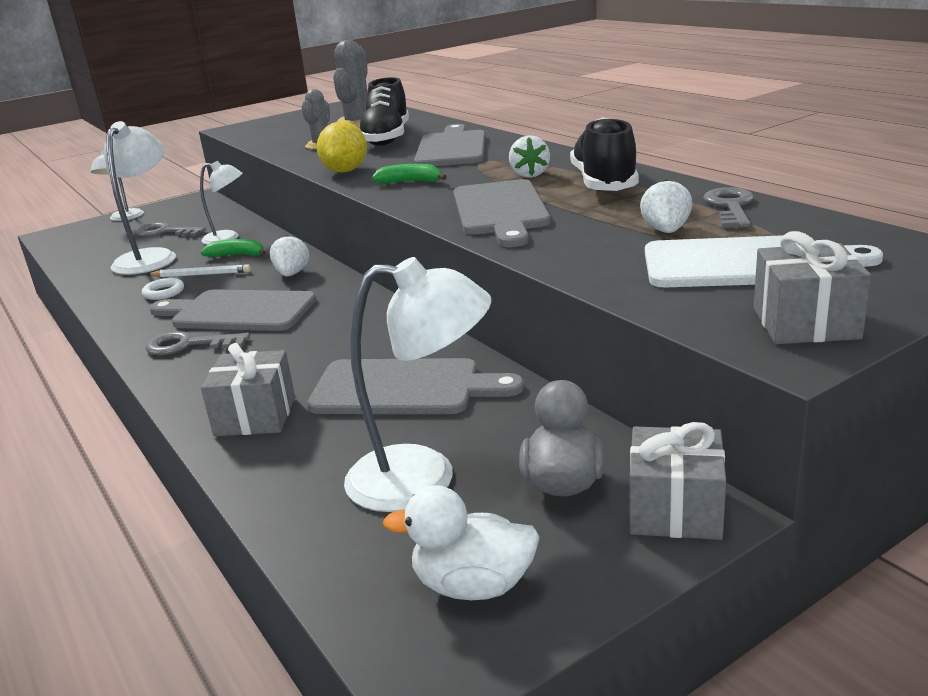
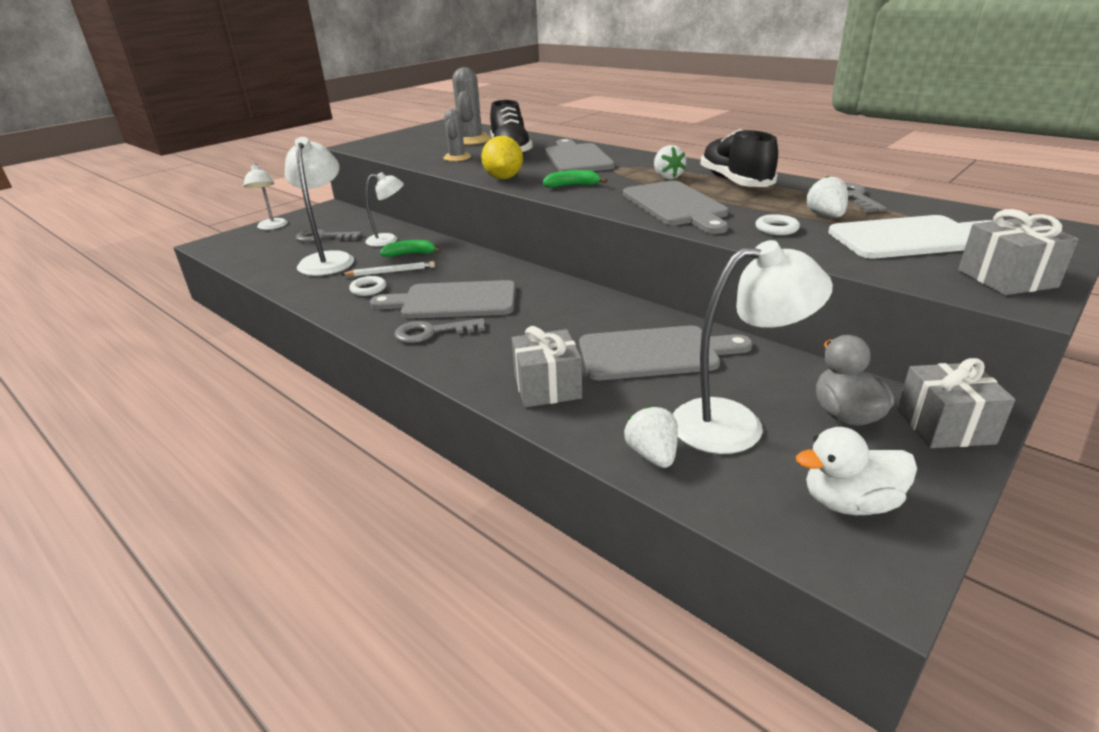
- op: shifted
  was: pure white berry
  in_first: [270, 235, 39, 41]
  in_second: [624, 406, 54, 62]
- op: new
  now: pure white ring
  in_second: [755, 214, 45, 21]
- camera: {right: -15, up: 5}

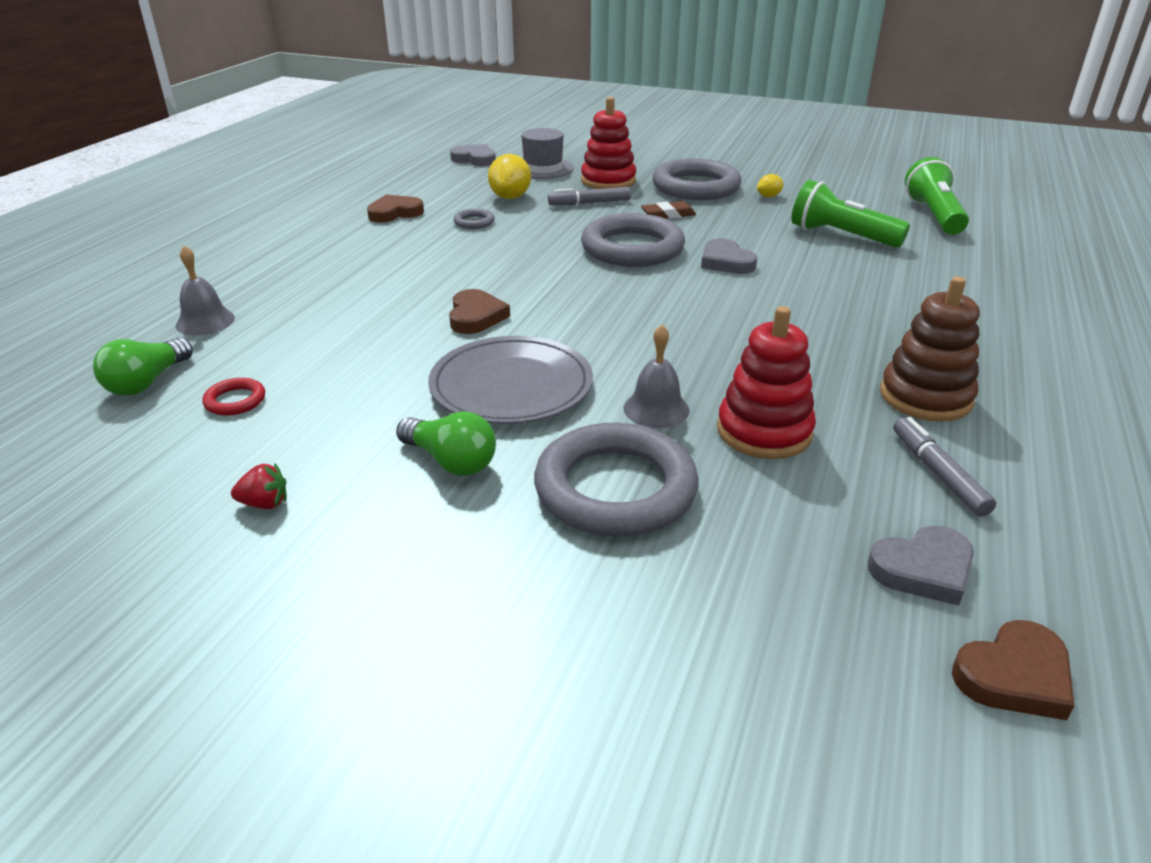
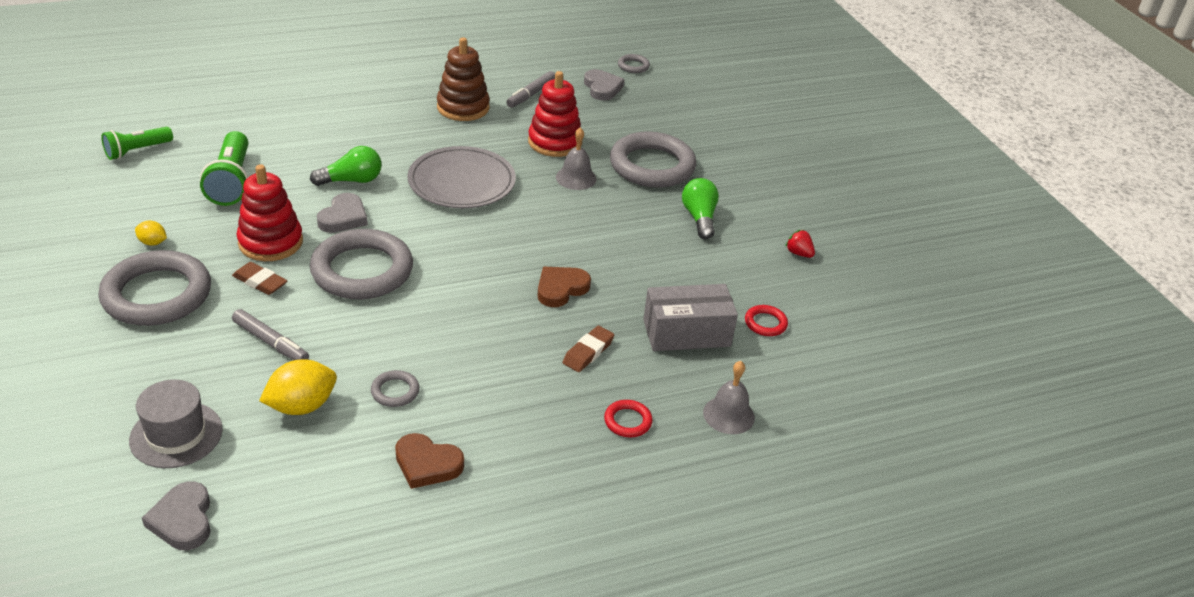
- op: shifted
  was: green light bulb
  in_first: [93, 338, 100, 58]
  in_second: [310, 146, 72, 40]
- op: shifted
  was: gray dinner plate
  in_first: [428, 336, 165, 88]
  in_second: [407, 146, 109, 62]
- op: shifted
  was: crimson ring stacker
  in_first: [581, 97, 56, 92]
  in_second: [237, 164, 66, 97]
- op: rotated
  was: gray heart
  in_first: [868, 525, 106, 81]
  in_second: [584, 69, 41, 31]
  clockwise: 45
- op: scaled
  was: green torch
  in_first: [905, 157, 64, 78]
  in_second: [101, 127, 72, 33]
  ratio: 0.66
- op: swapped
  was: brown heart
  now: gray ring
  in_first: [952, 620, 122, 100]
  in_second: [618, 54, 32, 19]
- op: new
  now: brown eraser
  in_second: [562, 326, 52, 46]
- op: new
  now: crimson ring
  in_second: [604, 400, 49, 37]
- op: new
  now: gray package
  in_second: [643, 284, 95, 67]
- camera: {right: -135, up: 5}

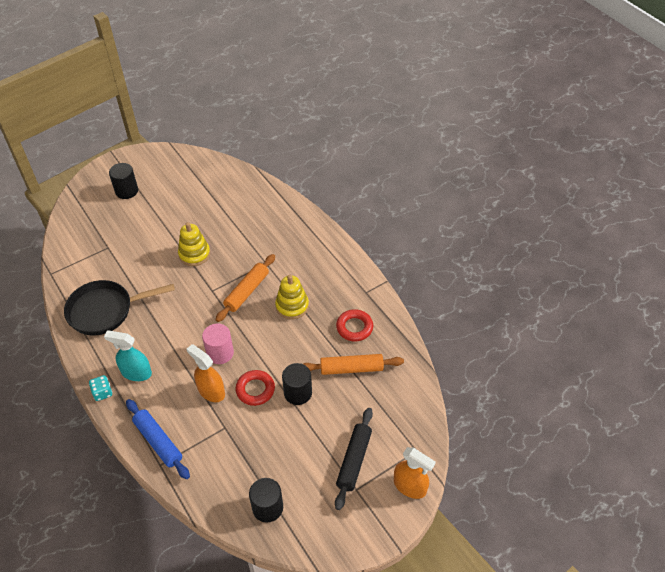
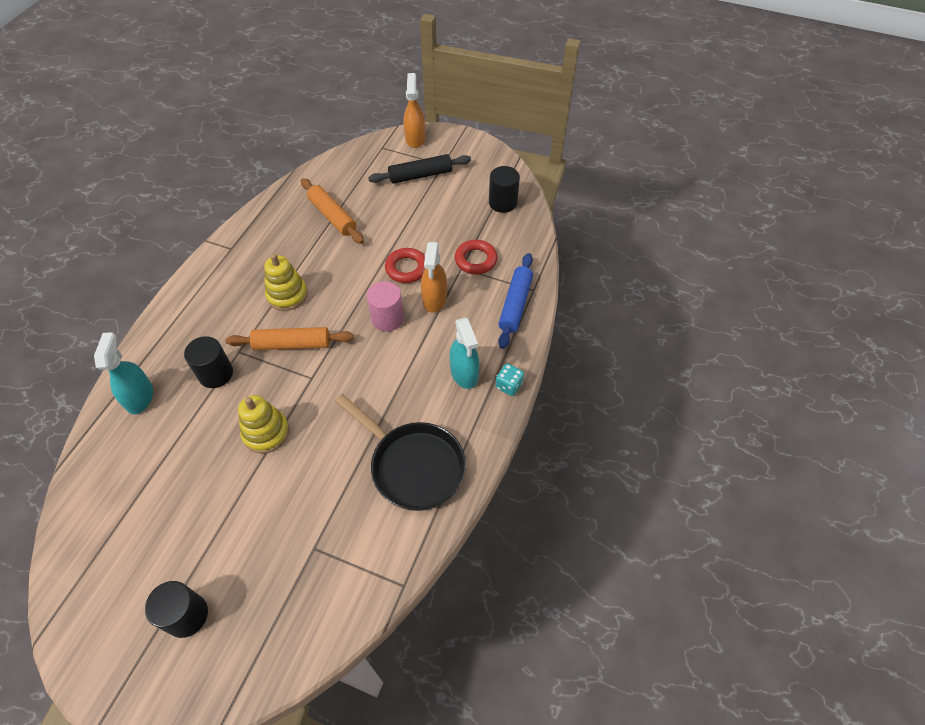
- op: shifted
  was: ebony cylinder
  in_first: [282, 363, 30, 42]
  in_second: [184, 336, 49, 52]
- op: shifted
  was: crimson ring
  in_first: [336, 309, 37, 33]
  in_second: [455, 240, 43, 34]
- op: new
  now: turquoise sprayer
  in_second: [94, 332, 59, 82]
- camera: {right: -125, up: 5}

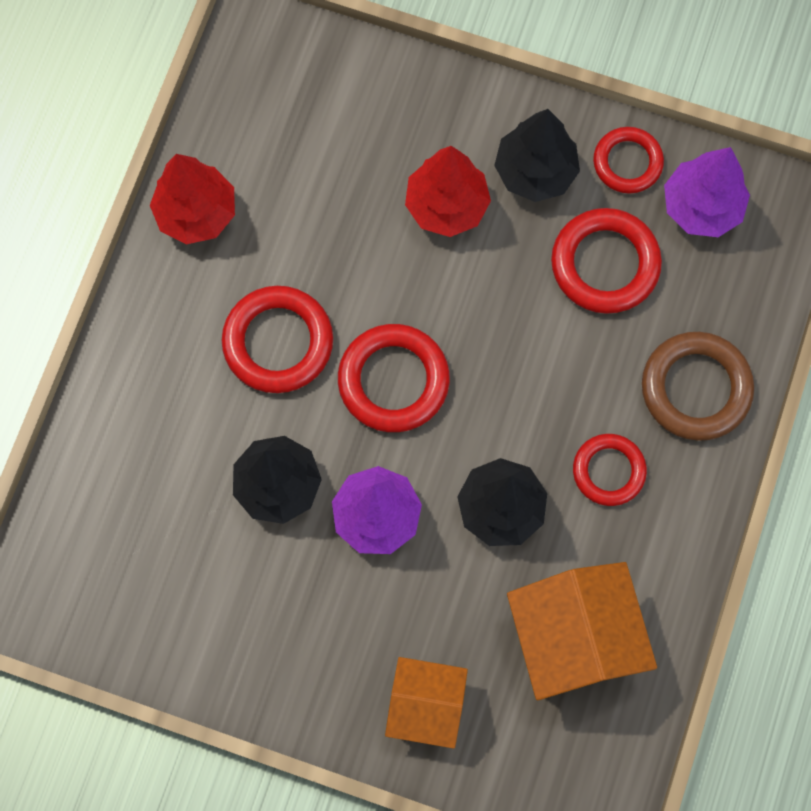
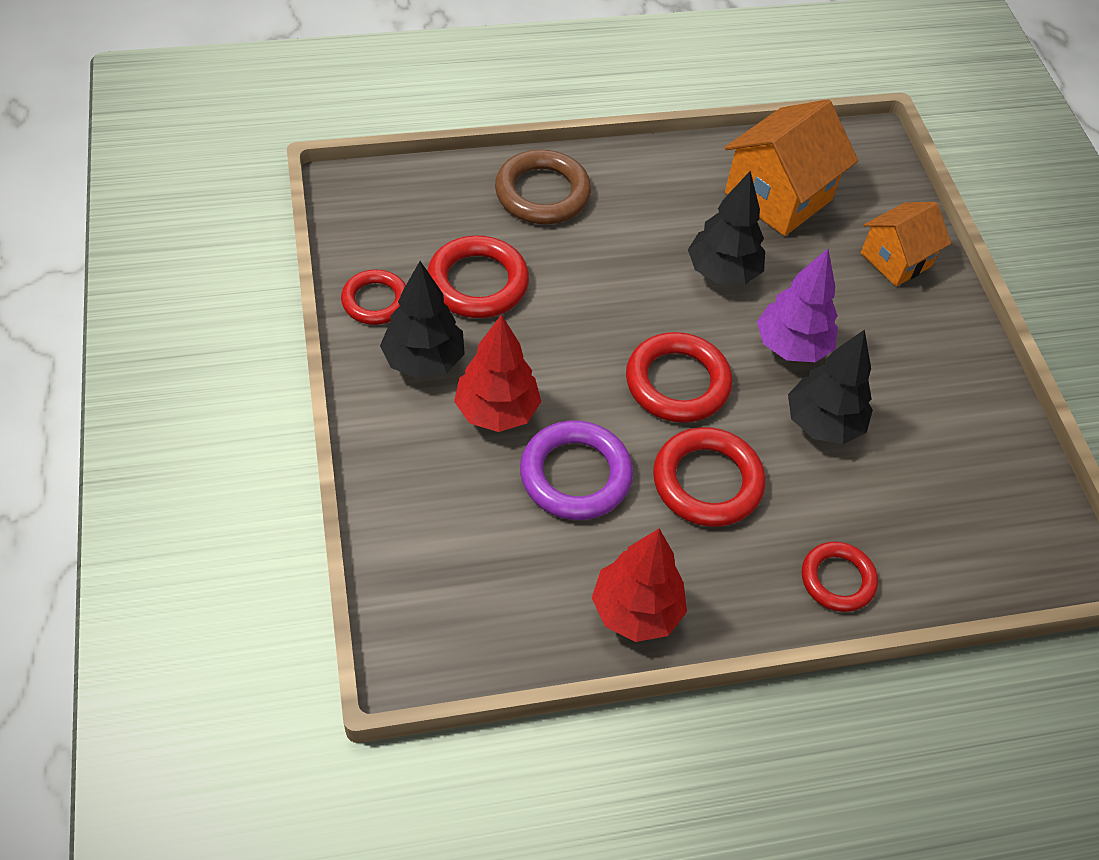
- op: rotated
  was: orange-coloured toy house
  in_first: [385, 657, 83, 92]
  in_second: [861, 202, 90, 85]
  clockwise: 75
- op: shifted
  was: crimson ring
  in_first: [573, 434, 74, 72]
  in_second: [802, 541, 76, 71]
- op: gone
  was: royal purple tree
  in_first: [664, 147, 86, 90]
- op: new
  now: royal purple ring
  in_second: [520, 420, 113, 100]
- camera: {right: -125, up: -20}

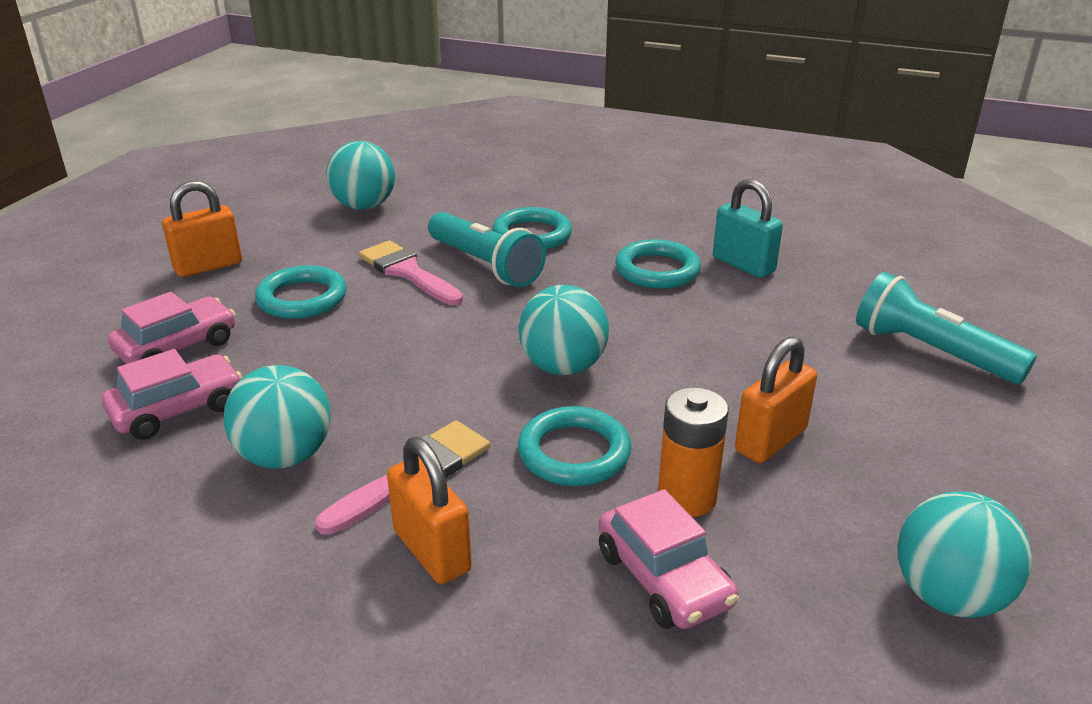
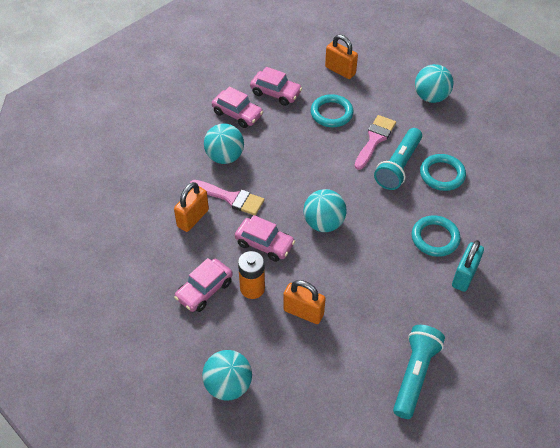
- op: swapped
  was: turquoise ring
  now: rosy automobile
  in_first: [518, 406, 114, 80]
  in_second: [235, 215, 60, 47]
- camera: {right: 70, up: 20}

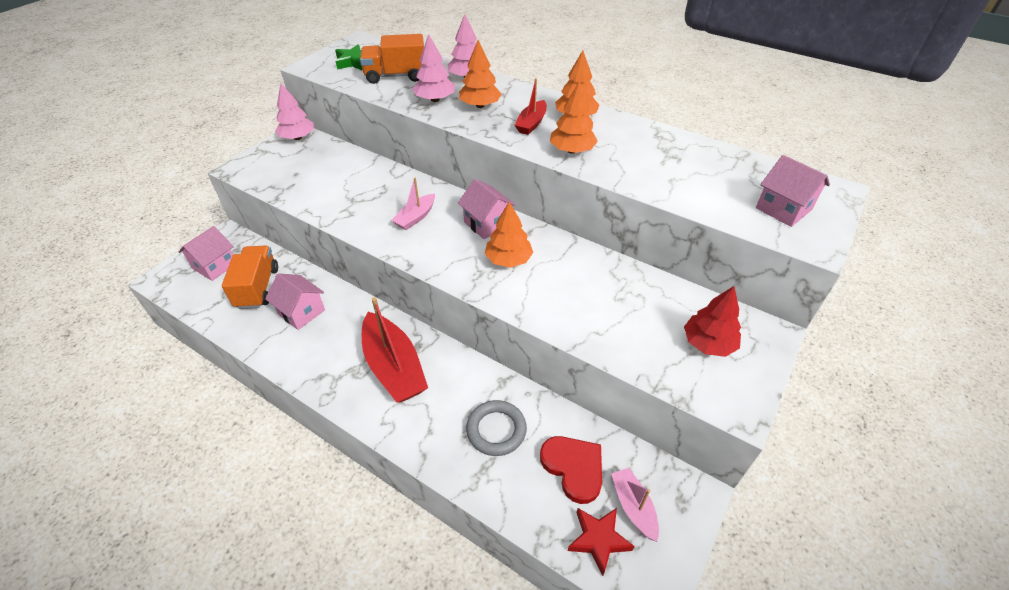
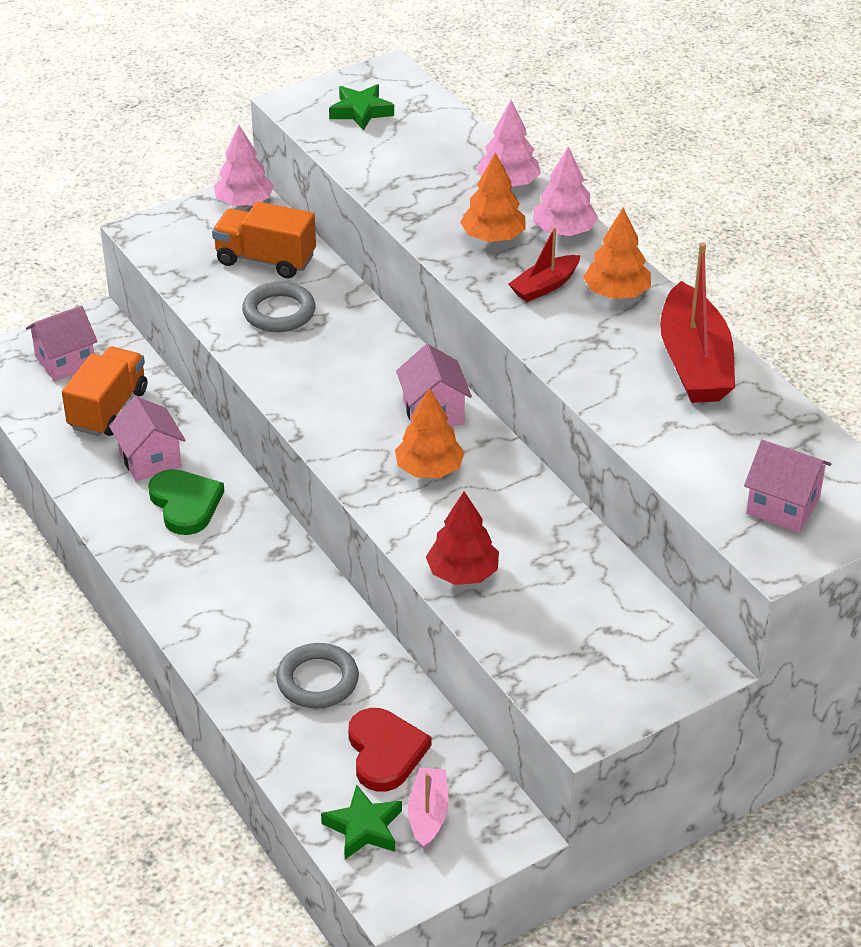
- op: shifted
  was: orange-coloured lorry
  in_first: [360, 34, 64, 50]
  in_second: [212, 201, 104, 77]
- op: shifted
  was: crimson sailboat
  in_first: [362, 297, 66, 106]
  in_second: [660, 242, 75, 161]
- op: gone
  was: rosy sailboat
  in_first: [391, 178, 44, 52]
- op: shifted
  was: rosy tree
  in_first: [413, 34, 42, 68]
  in_second: [533, 146, 65, 90]
- op: gone
  was: orange-coloured tree
  in_first: [550, 81, 48, 73]
- op: repainted
  was: crimson five-pointed star
  now: green five-pointed star
  in_first: [568, 508, 67, 68]
  in_second: [321, 784, 81, 75]
- op: shifted
  was: crimson tree
  in_first: [684, 286, 57, 71]
  in_second: [426, 491, 73, 94]
- op: rotated
  was: rosy toy house
  in_first: [756, 155, 74, 72]
  in_second: [744, 440, 88, 92]
  clockwise: -45
- op: new
  now: green heart
  in_second: [148, 469, 76, 66]
- op: new
  now: gray ring
  in_second: [242, 282, 73, 50]
- camera: {right: 25, up: -5}

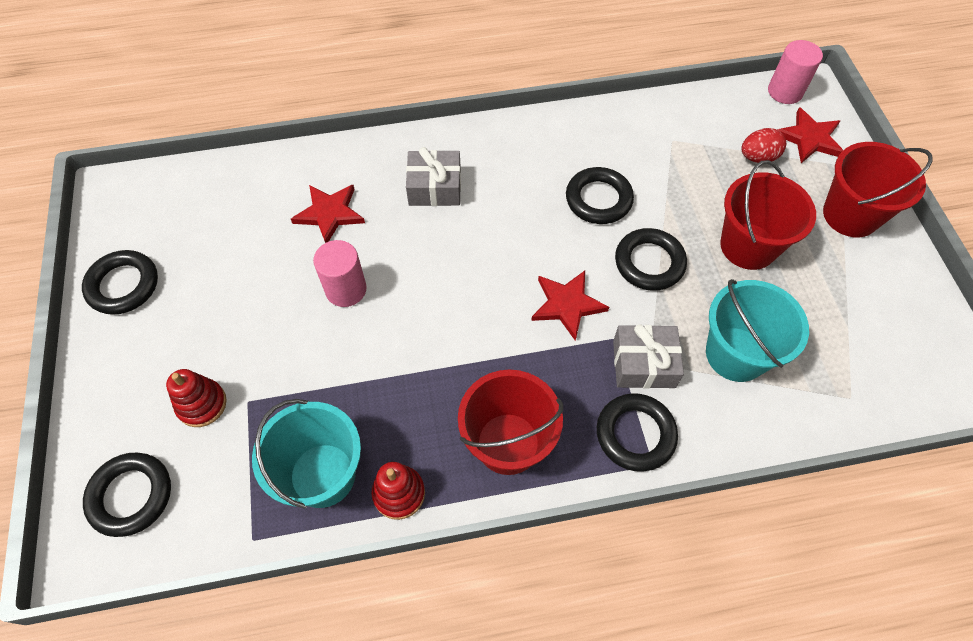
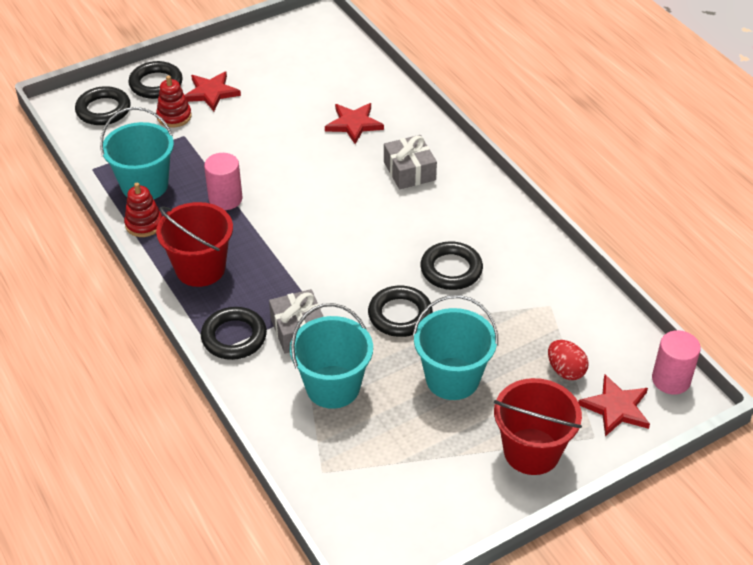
- op: shifted
  was: ebony ring
  in_first: [82, 250, 76, 65]
  in_second: [128, 61, 55, 38]
- op: shifted
  was: rosy cylinder
  in_first: [313, 240, 54, 67]
  in_second: [204, 153, 38, 57]
- op: shifted
  was: crimson five-pointed star
  in_first: [531, 271, 78, 70]
  in_second: [185, 71, 56, 40]
- op: repainted
  was: crimson sand bucket
  now: turquoise sand bucket
  in_first: [720, 160, 96, 110]
  in_second: [413, 295, 85, 105]
- camera: {right: 70, up: -15}

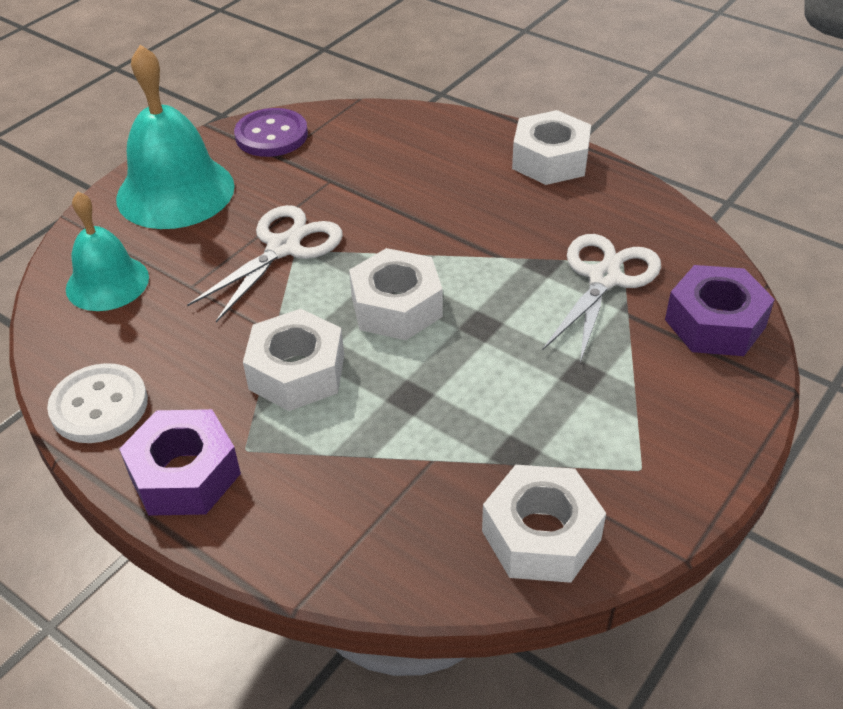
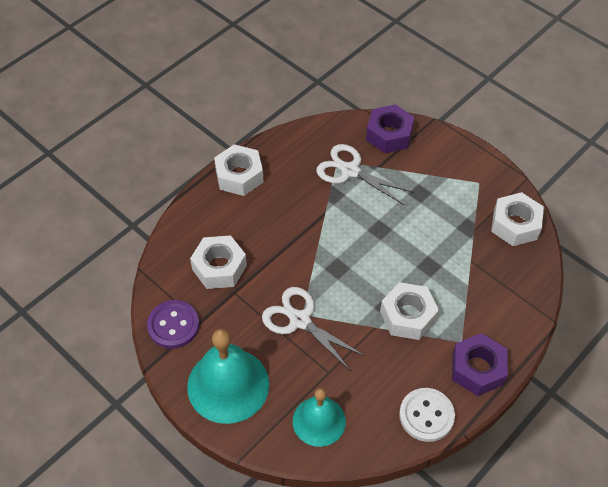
- op: shifted
  was: pure white hex nut
  in_first: [349, 248, 94, 92]
  in_second: [190, 235, 57, 54]
- camera: {right: -85, up: 10}

